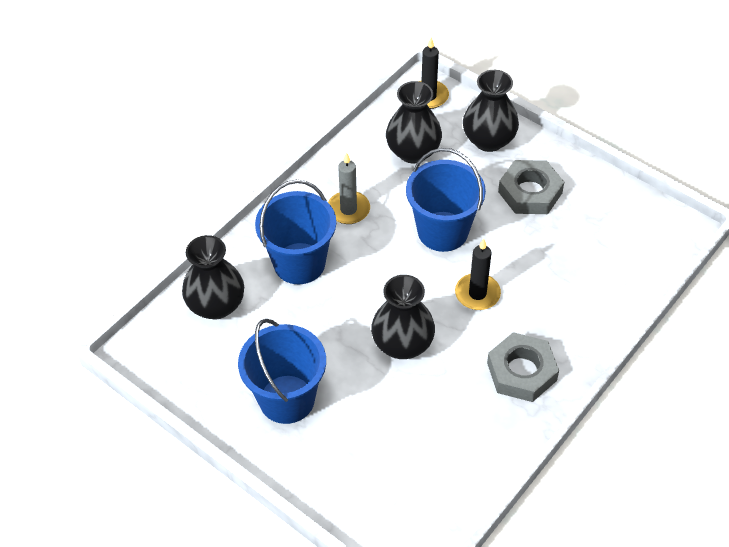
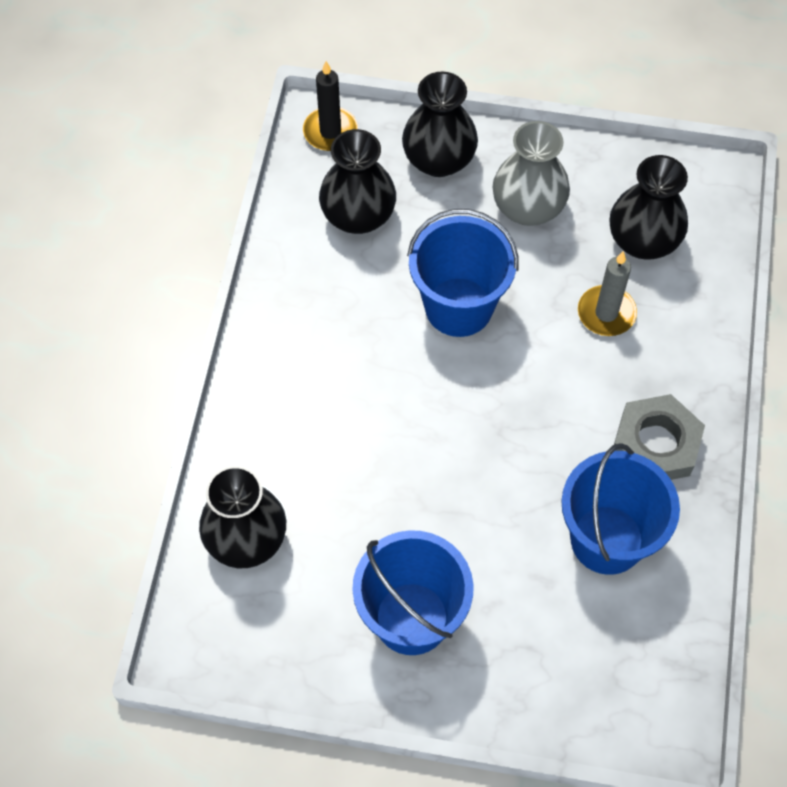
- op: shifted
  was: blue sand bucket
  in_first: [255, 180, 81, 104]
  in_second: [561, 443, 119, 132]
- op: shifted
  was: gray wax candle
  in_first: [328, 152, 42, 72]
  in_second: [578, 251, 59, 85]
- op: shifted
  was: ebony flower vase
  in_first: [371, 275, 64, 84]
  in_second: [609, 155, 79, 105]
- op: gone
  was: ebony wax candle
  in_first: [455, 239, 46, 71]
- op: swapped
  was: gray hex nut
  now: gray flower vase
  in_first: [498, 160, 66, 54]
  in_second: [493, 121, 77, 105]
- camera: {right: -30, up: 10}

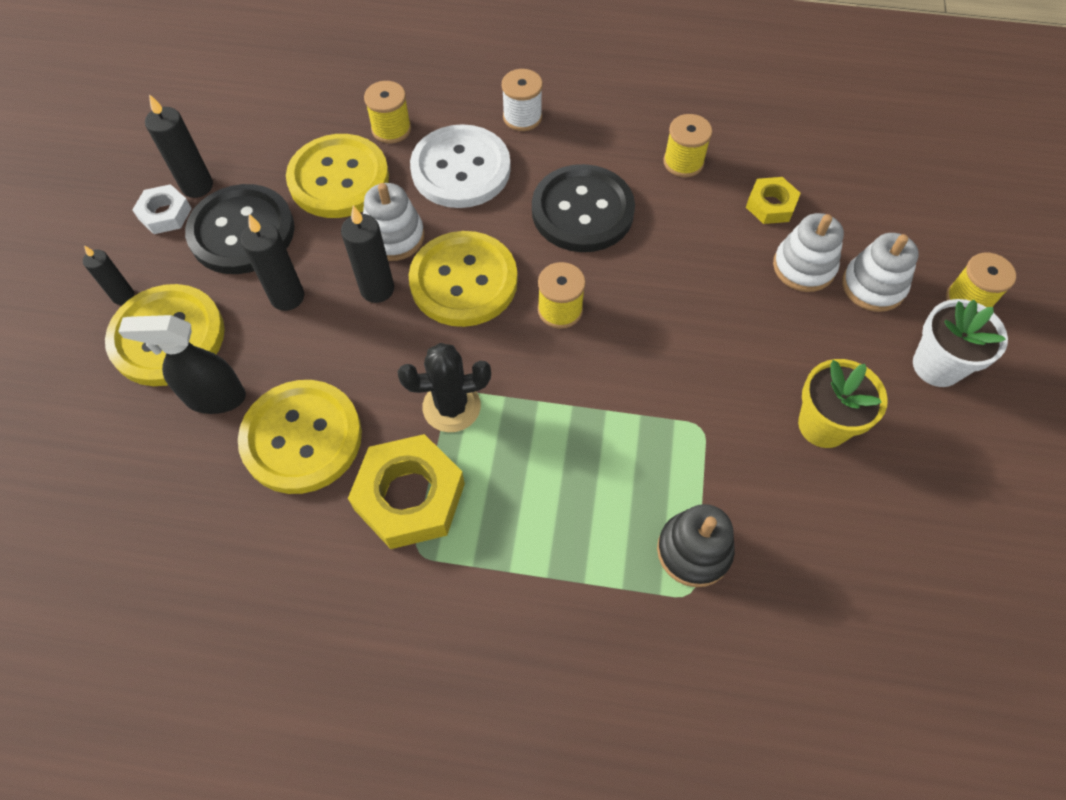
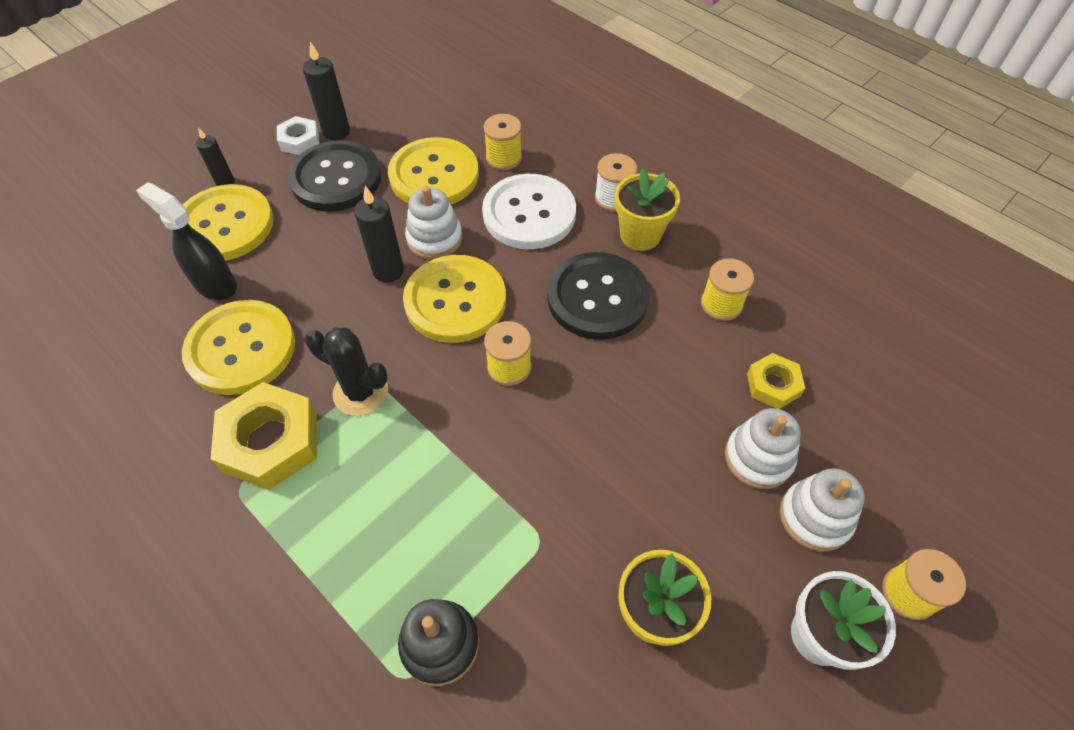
- op: gone
  was: ebony wax candle
  in_first: [241, 214, 63, 97]
- op: new
  now: golden plant pot
  in_second: [615, 168, 65, 83]
- camera: {right: 35, up: -5}

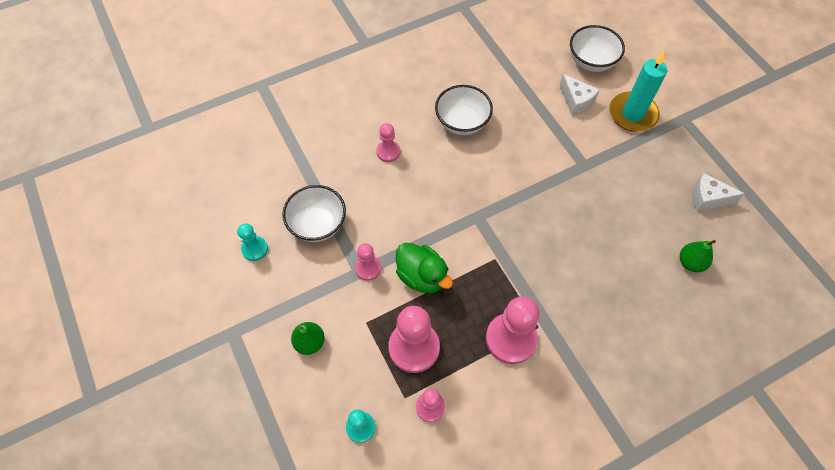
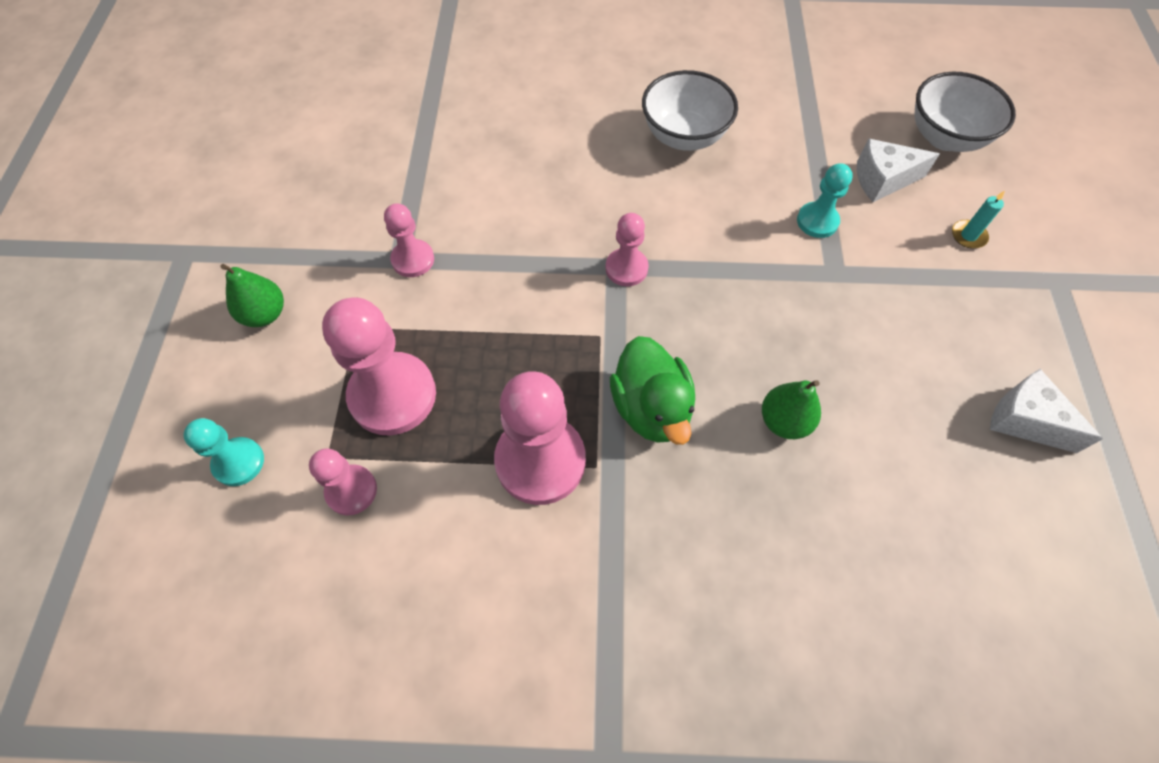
- op: shifted
  was: turquoise chess pawn
  in_first: [237, 223, 31, 38]
  in_second: [797, 163, 56, 75]
- op: gone
  was: pure white serving bowl
  in_first: [282, 185, 64, 57]
- op: shifted
  was: rosy chess pawn
  in_first: [376, 123, 24, 39]
  in_second: [605, 213, 44, 73]
- op: shifted
  was: green toy duck
  in_first: [396, 243, 57, 50]
  in_second: [610, 336, 85, 109]
- op: rotated
  was: pure white cheese wedge
  in_first: [559, 74, 40, 42]
  in_second: [857, 139, 83, 63]
  clockwise: 90
- op: scaled
  was: turquoise wax candle
  in_first: [609, 51, 58, 81]
  in_second: [952, 191, 53, 57]
  ratio: 0.4
- op: shifted
  was: green pear fruit
  in_first: [680, 240, 36, 32]
  in_second: [762, 380, 59, 59]
- camera: {right: 30, up: 0}

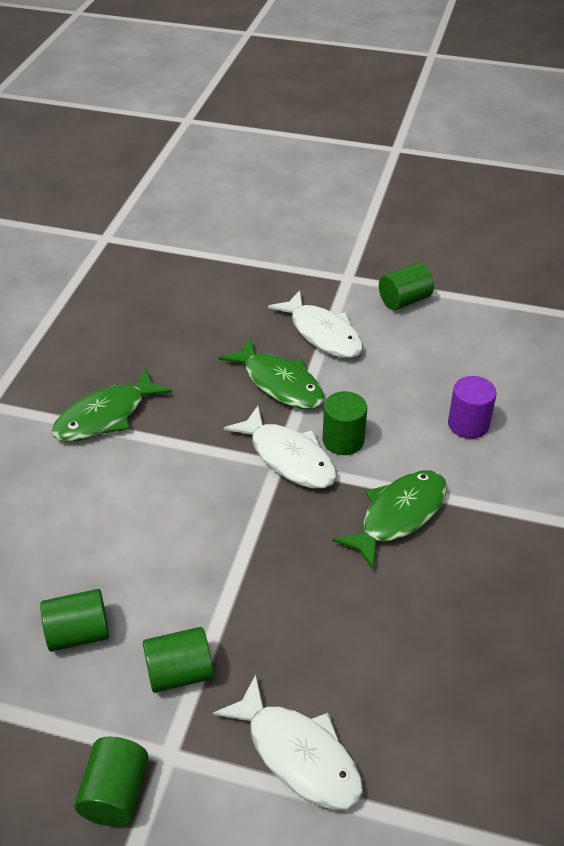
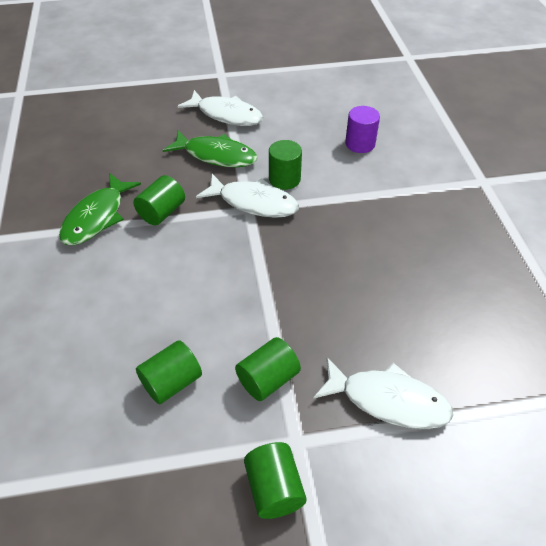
- op: gone
  was: green toy fish
  in_first: [332, 470, 115, 100]
- op: shifted
  was: green cylinder
  in_first: [379, 263, 55, 47]
  in_second: [133, 175, 52, 50]
- camera: {right: -25, up: 5}

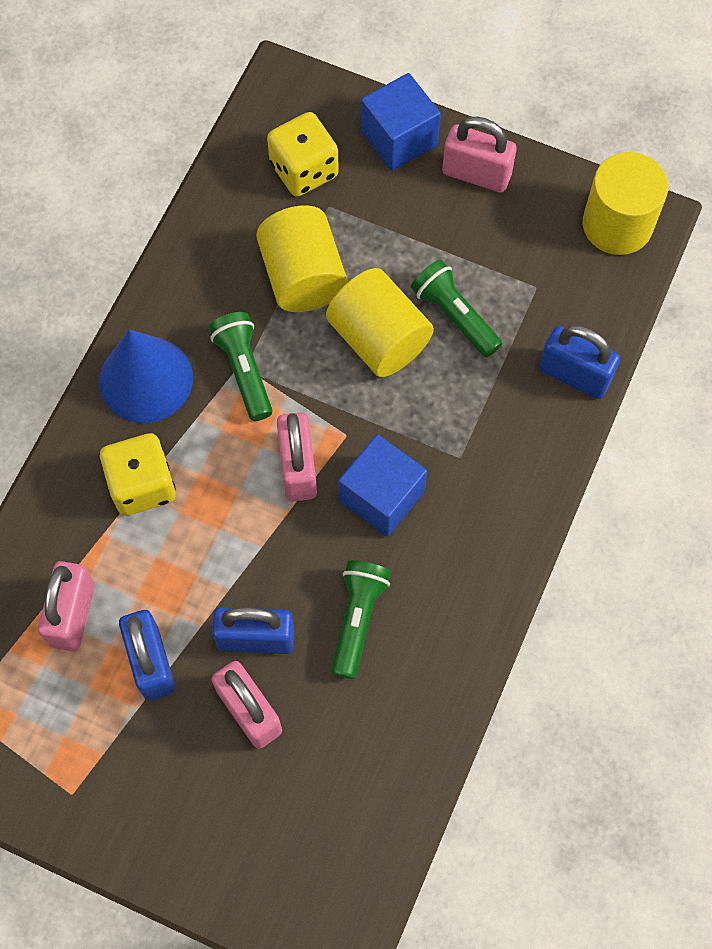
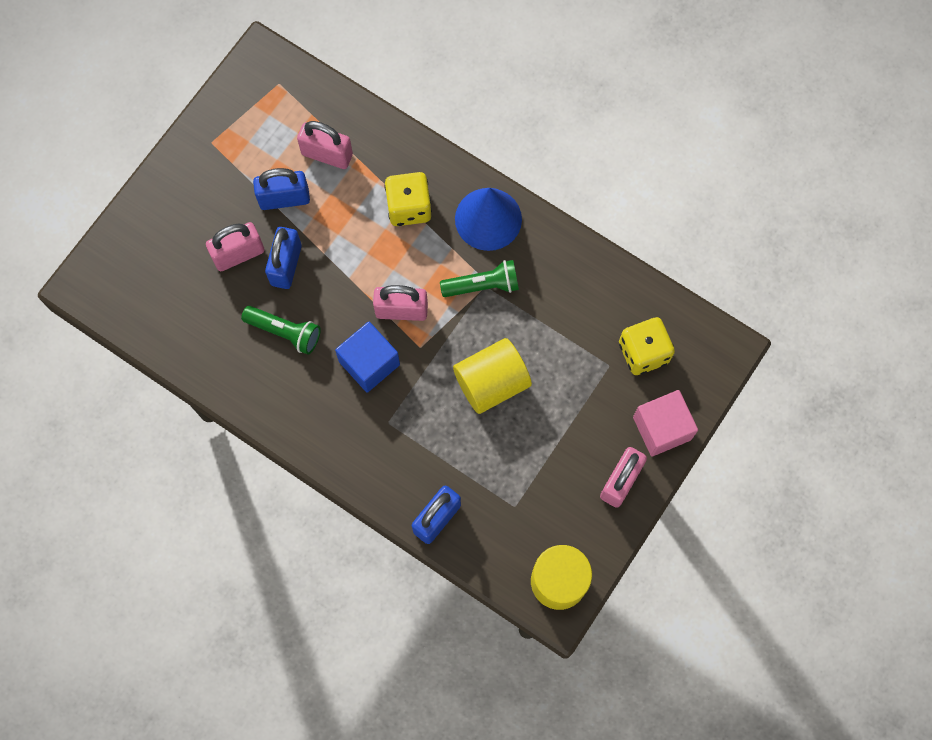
- op: gone
  was: golden cylinder
  in_first: [256, 205, 92, 107]
- op: repainted
  was: blue cube
  now: rosy cube
  in_first: [361, 73, 80, 98]
  in_second: [633, 390, 65, 67]
- op: gone
  was: green torch
  in_first: [411, 260, 91, 97]
- camera: {right: 100, up: 5}

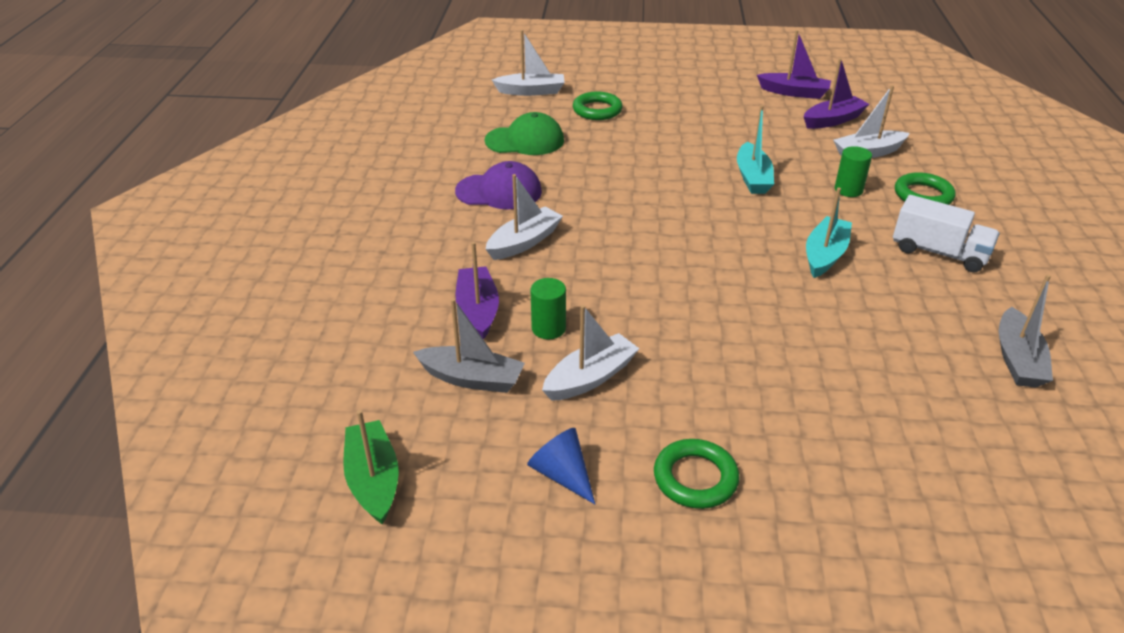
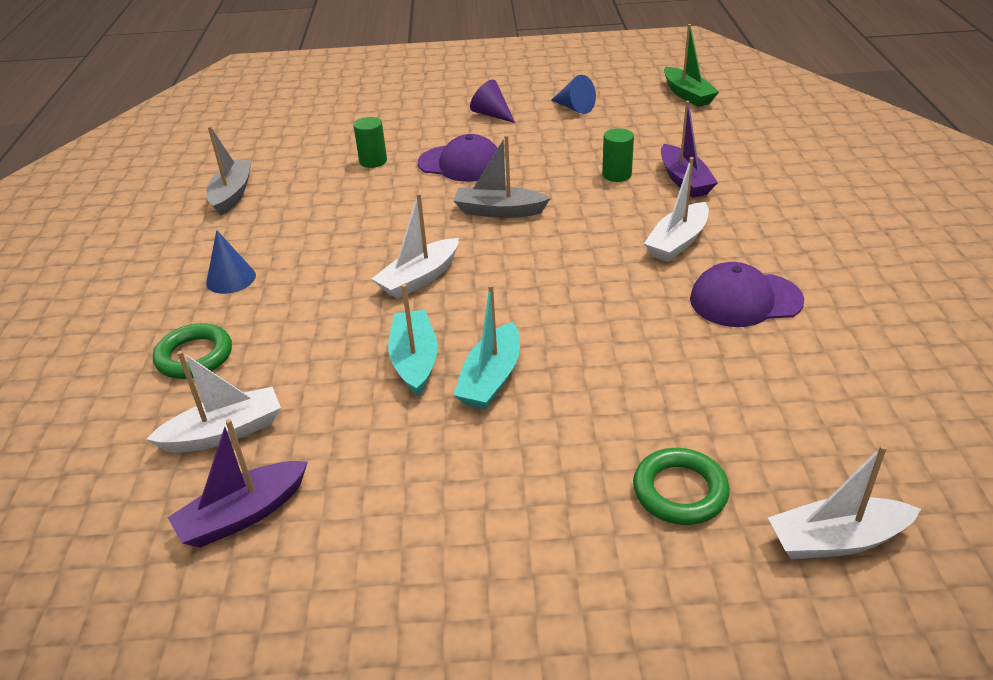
- op: shifted
  was: gray sailboat
  in_first: [413, 298, 112, 95]
  in_second: [454, 135, 97, 83]
- op: gone
  was: green peaked cap
  in_first: [485, 112, 79, 43]
- op: shifted
  was: pure white sailboat
  in_first: [542, 305, 98, 96]
  in_second: [372, 193, 87, 106]
- op: swapped
  was: green ring
  now: royal purple cone shape
  in_first: [654, 439, 85, 70]
  in_second: [470, 80, 45, 43]
- op: gone
  was: royal purple sailboat
  in_first: [757, 30, 74, 69]
- op: shifted
  was: turquoise sailboat
  in_first: [806, 187, 46, 91]
  in_second: [454, 284, 66, 126]
- op: shifted
  was: green cylinder
  in_first: [835, 146, 37, 51]
  in_second: [353, 117, 34, 51]
- op: swapped
  was: pure white lorry
  now: blue cone shape
  in_first: [893, 195, 107, 78]
  in_second: [206, 230, 50, 64]
- op: new
  now: royal purple peaked cap
  in_second: [418, 134, 80, 48]
- camera: {right: 175, up: 0}

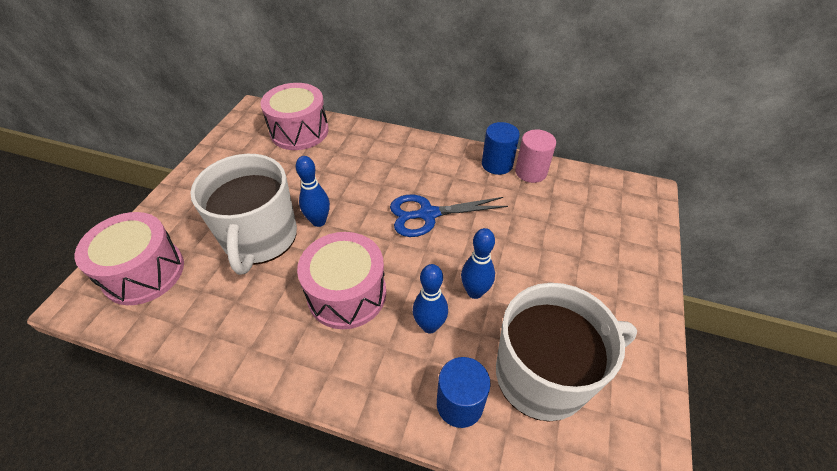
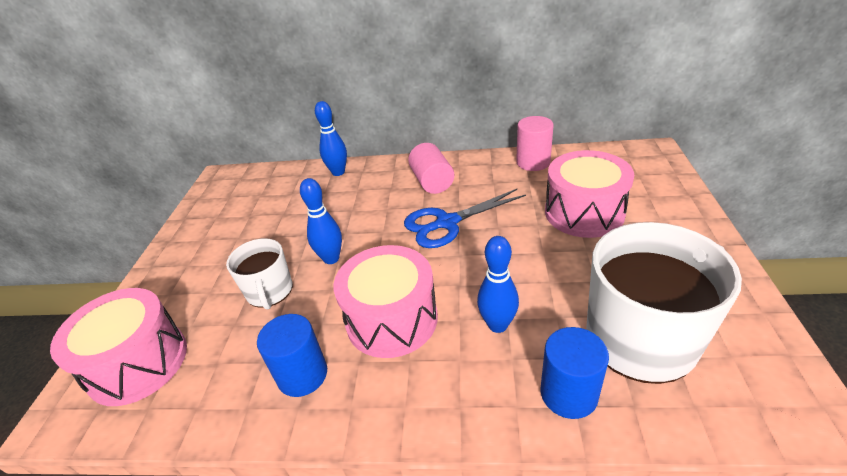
- op: scaled
  was: pure white tea mug
  in_first: [190, 154, 107, 121]
  in_second: [226, 238, 67, 72]
  ratio: 0.55
- op: shifted
  was: rosy snare drum
  in_first: [260, 83, 69, 67]
  in_second: [545, 150, 89, 88]
- op: shifted
  was: blue bowling pin
  in_first: [461, 228, 34, 71]
  in_second: [315, 101, 32, 75]
- op: shifted
  was: blue cylinder
  in_first: [482, 122, 38, 53]
  in_second: [257, 314, 70, 83]
- op: new
  now: rosy cylinder
  in_second: [408, 143, 46, 51]
- camera: {right: -10, up: -10}

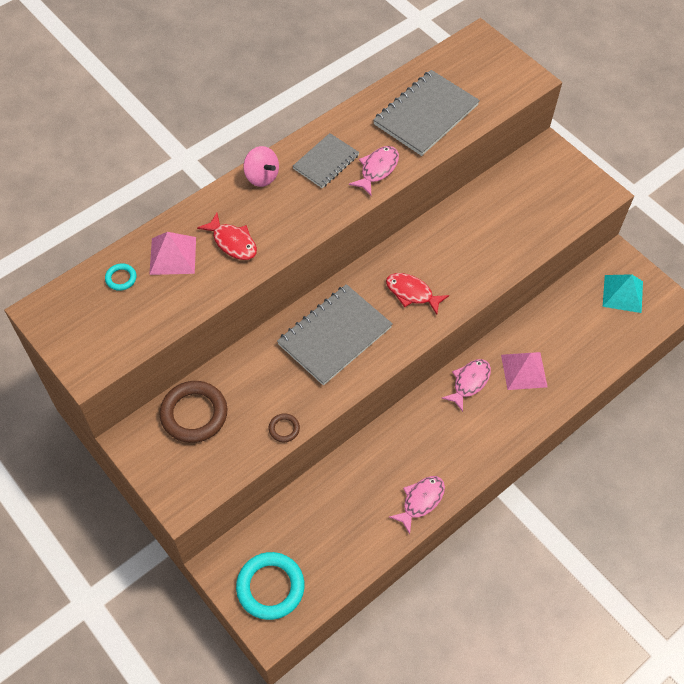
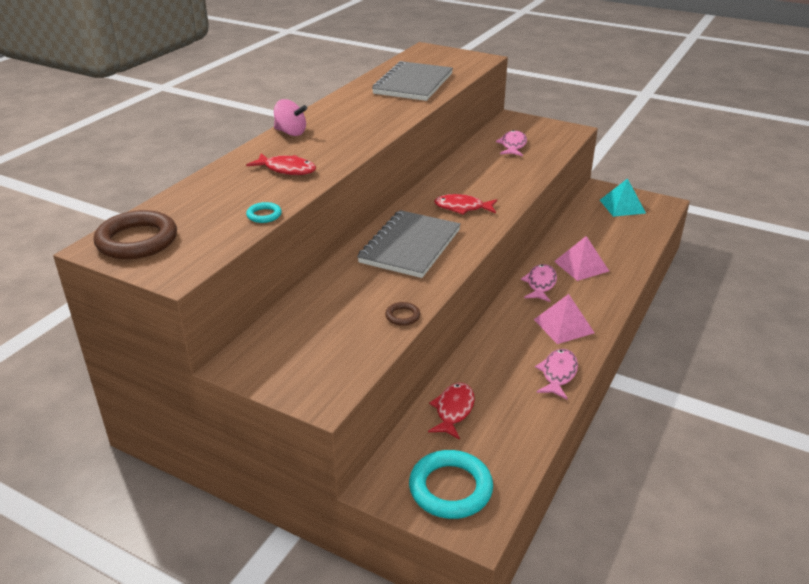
- op: shifted
  was: turquoise ring
  in_first: [105, 263, 32, 28]
  in_second: [246, 202, 36, 21]
- op: shifted
  was: rosy solid pyramid
  in_first: [149, 232, 47, 43]
  in_second: [534, 294, 60, 50]
- op: shifted
  was: brown ring
  in_first: [160, 381, 67, 62]
  in_second: [94, 210, 83, 49]
- op: gone
  was: gray exercise book
  in_first: [293, 133, 66, 55]
- op: shifted
  was: rosy toy fish
  in_first: [349, 146, 50, 50]
  in_second: [496, 130, 31, 26]
- op: new
  now: crimson toy fish
  in_second: [428, 383, 47, 57]
- camera: {right: -20, up: -25}

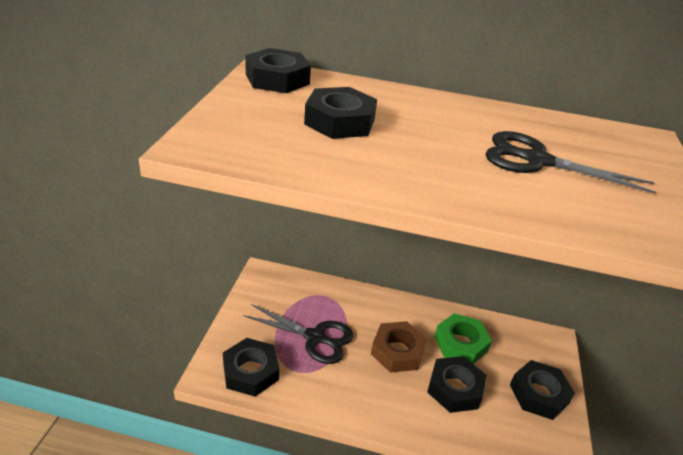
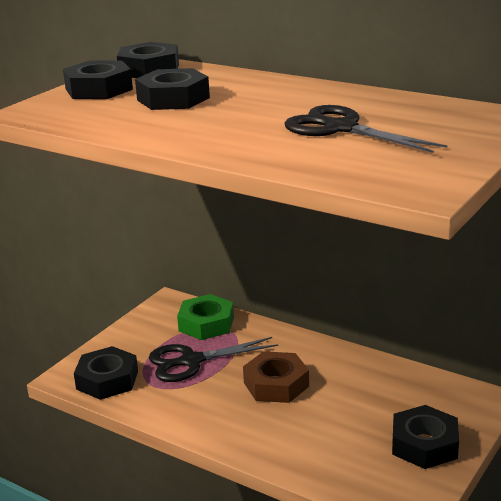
- op: rotated
  was: ebony shears
  in_first: [243, 304, 110, 60]
  in_second: [149, 337, 129, 45]
  clockwise: 120
- op: shifted
  was: ebony hex nut
  in_first: [427, 356, 59, 57]
  in_second: [63, 61, 70, 38]
- op: shifted
  was: green hex nut
  in_first: [434, 313, 58, 51]
  in_second: [177, 294, 57, 46]
- camera: {right: 25, up: -10}

